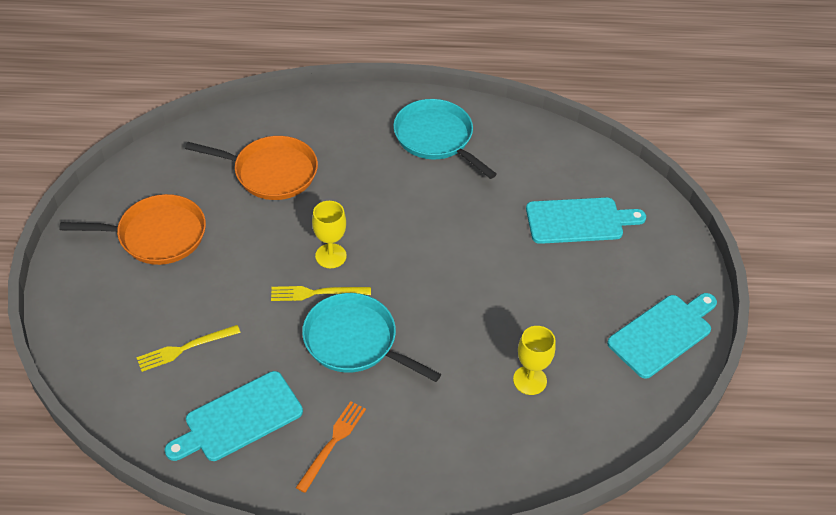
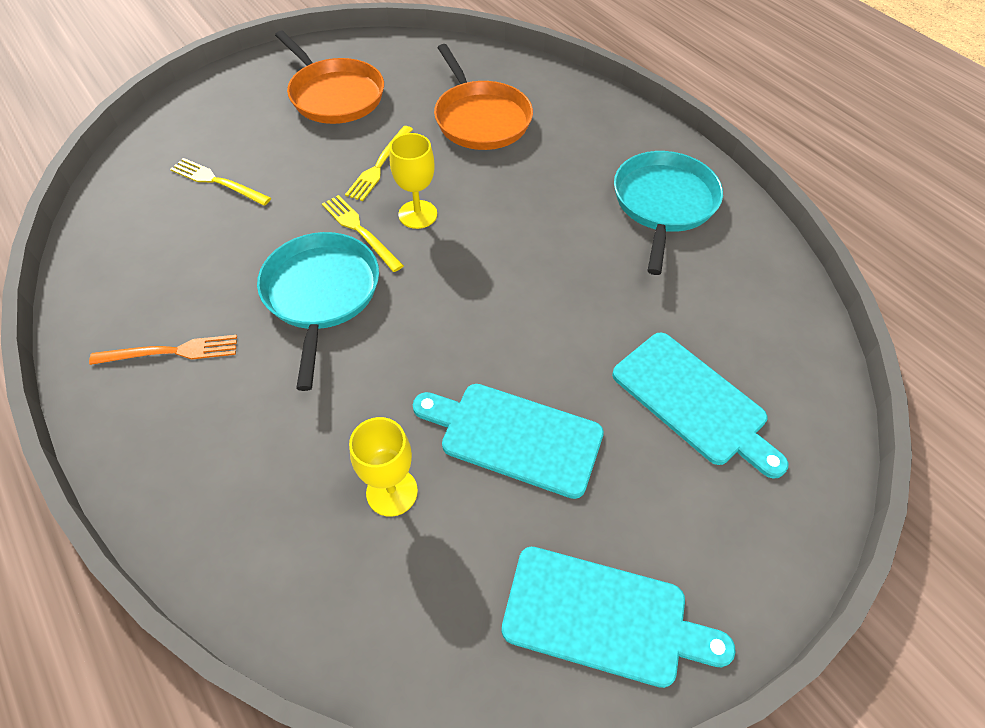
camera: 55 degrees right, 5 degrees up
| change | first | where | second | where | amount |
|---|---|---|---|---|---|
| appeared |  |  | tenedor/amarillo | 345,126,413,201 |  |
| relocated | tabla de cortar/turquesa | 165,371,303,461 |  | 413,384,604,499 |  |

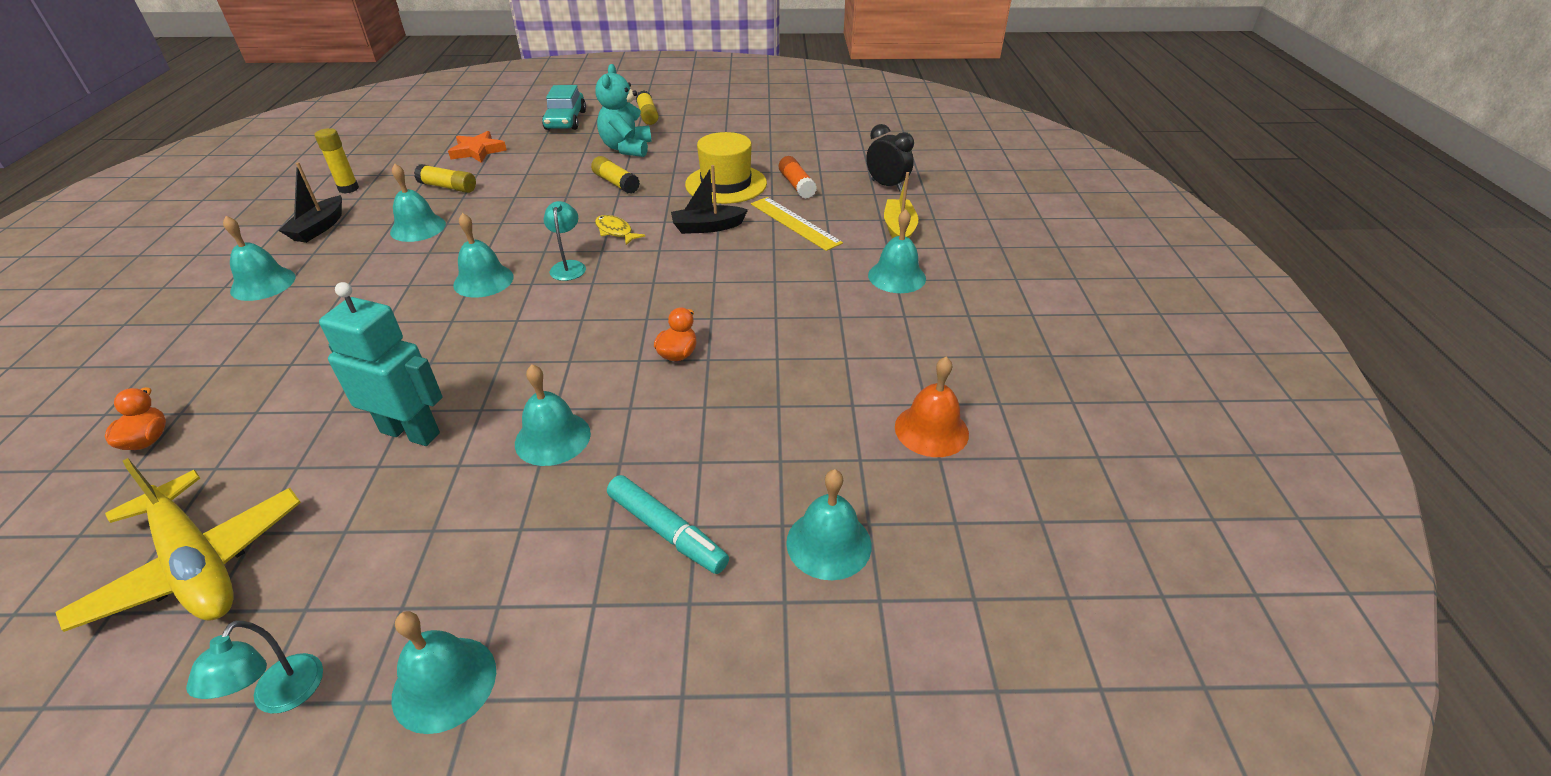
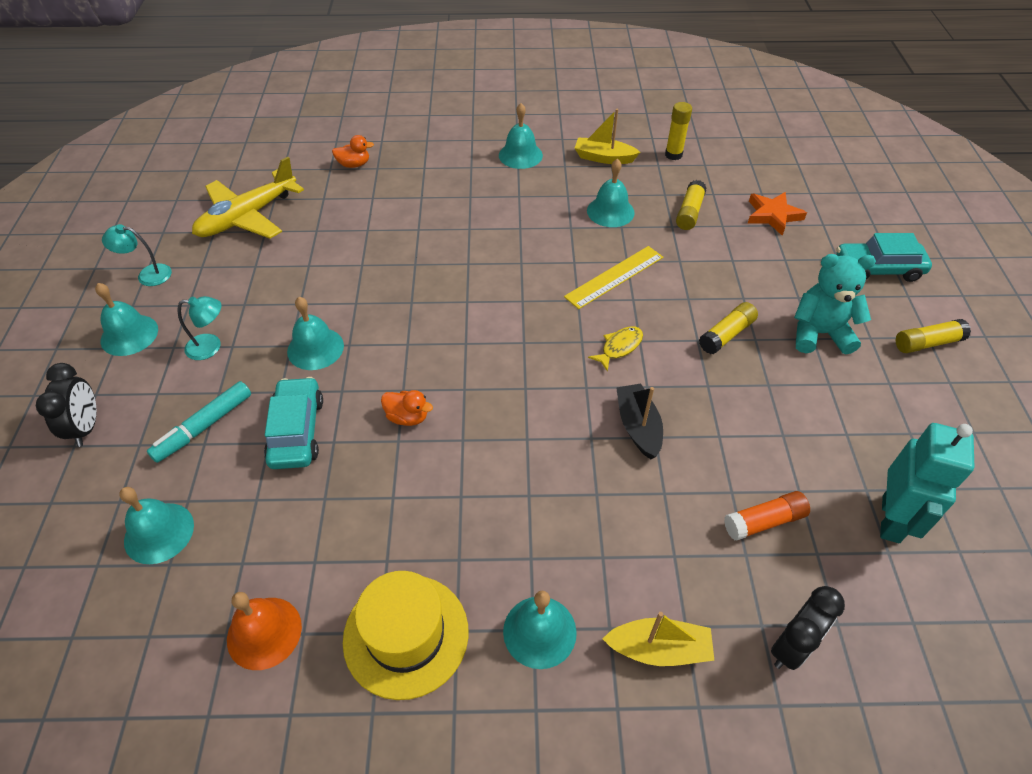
camera: 90 degrees right, 10 degrees up
| change | first | where | second | where | amount |
|---|---|---|---|---|---|
| appeared |  |  | despertador/negro | 36,363,96,447 |  |
| relocated | lámpara/turquesa | 544,201,586,281 |  | 178,296,221,360 |  |
| appeared |  |  | coche/turquesa | 264,377,323,469 |  |
| relocated | sombrero/amarillo | 685,132,767,204 |  | 343,571,468,700 |  |
| relocated | regla/amarillo | 751,197,843,251 |  | 564,246,663,309 |  |
| colour | barco/negro | 278,162,342,243 | barco/amarillo | 575,109,640,164 |  |
| relocated | robot/turquesa | 319,282,443,446 |  | 880,423,974,543 |  |
| missing | campana/turquesa | 453,213,514,298 |  |  |  |

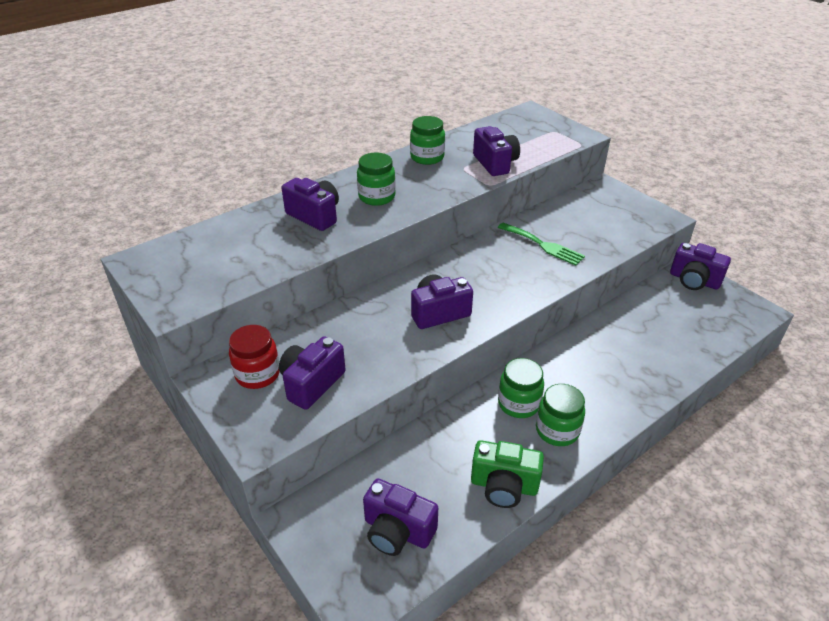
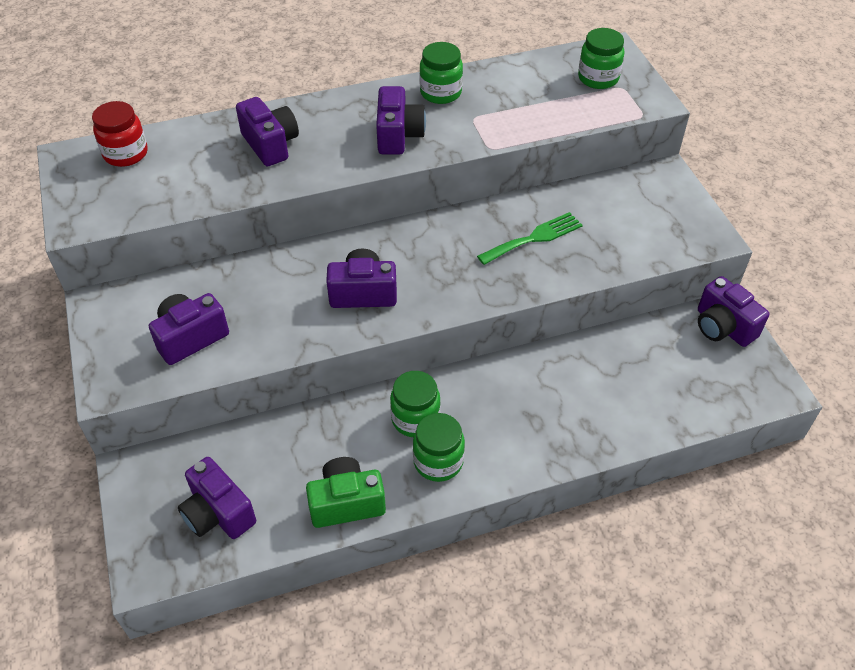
camera: 20 degrees right, 10 degrees up
| change | first | where | second | where | amount |
|---|---|---|---|---|---|
| relocated | tarro/rojo | 229,325,280,389 |  | 92,101,148,167 |  |
| spun | cámara/verde | 471,440,544,508 |  | 306,457,386,528 | 135 degrees clockwise |
| relocated | cámara/morado | 473,126,520,176 |  | 376,86,426,154 |  |
| spun | tenedor/verde | 498,223,585,266 |  | 477,212,583,265 | 90 degrees counterclockwise |
| relocated | tarro/verde | 357,152,396,206 |  | 578,28,624,89 |  |

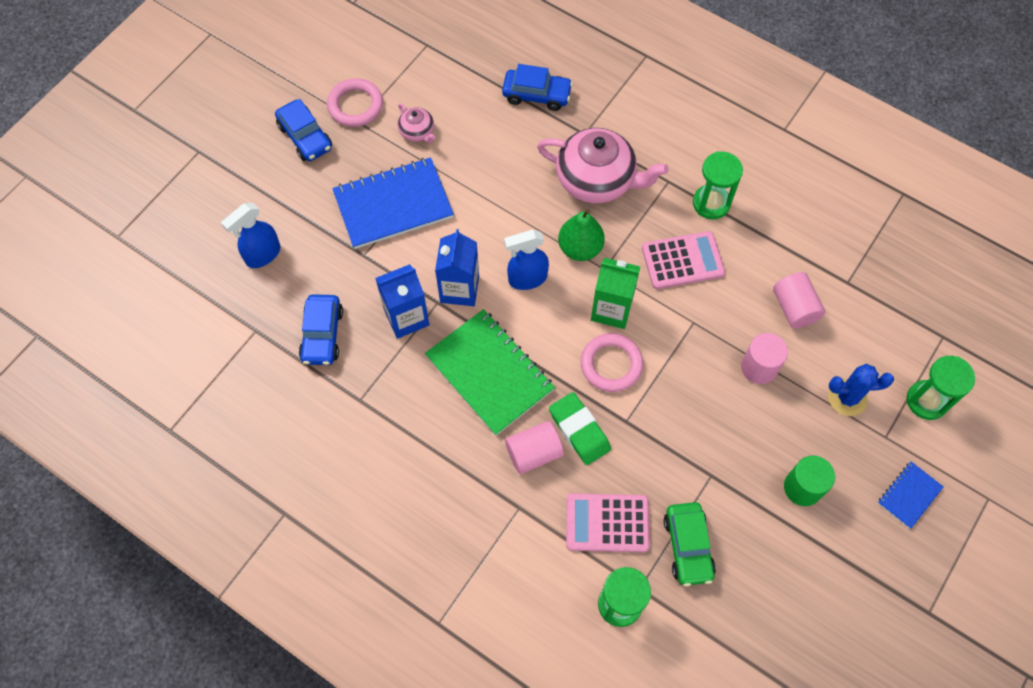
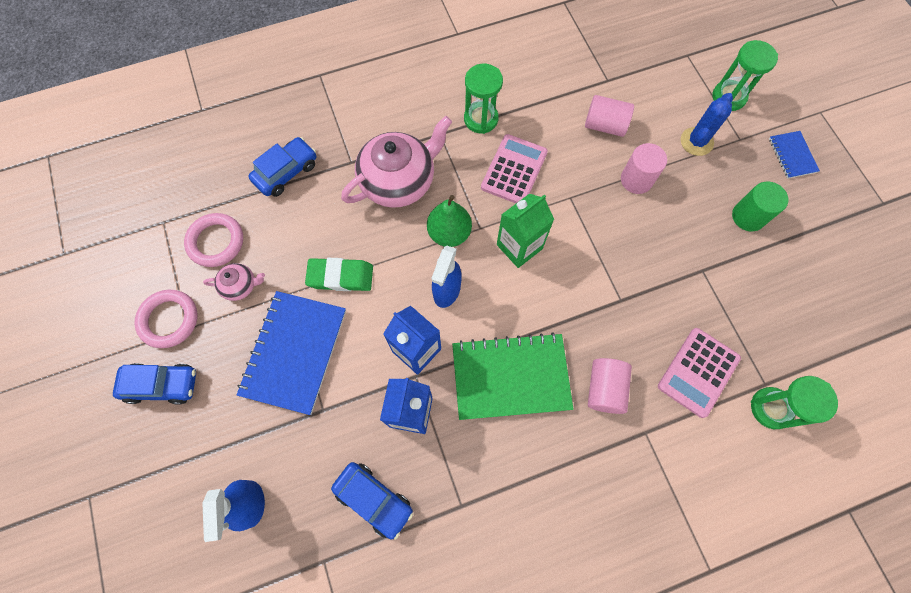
camera: 55 degrees left, 5 degrees up
| change | first | where | second | where | amount |
|---|---|---|---|---|---|
| relocated | anillo/rosa | 581,333,643,392 |  | 184,213,243,267 |  |
| relocated | goma de borrar/verde | 549,392,611,465 |  | 305,258,373,291 |  |
| missing | coche/verde | 664,502,716,586 |  |  |  |

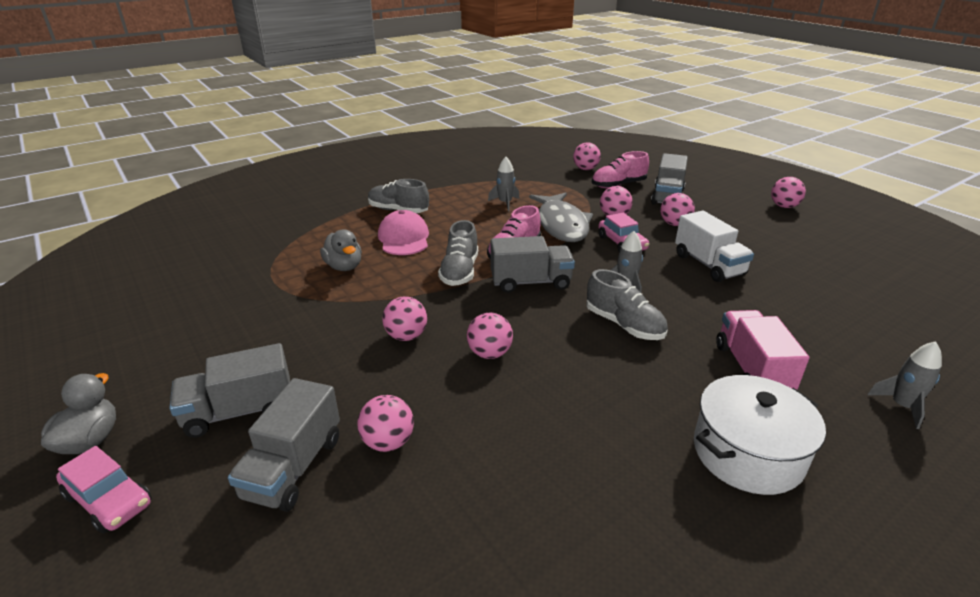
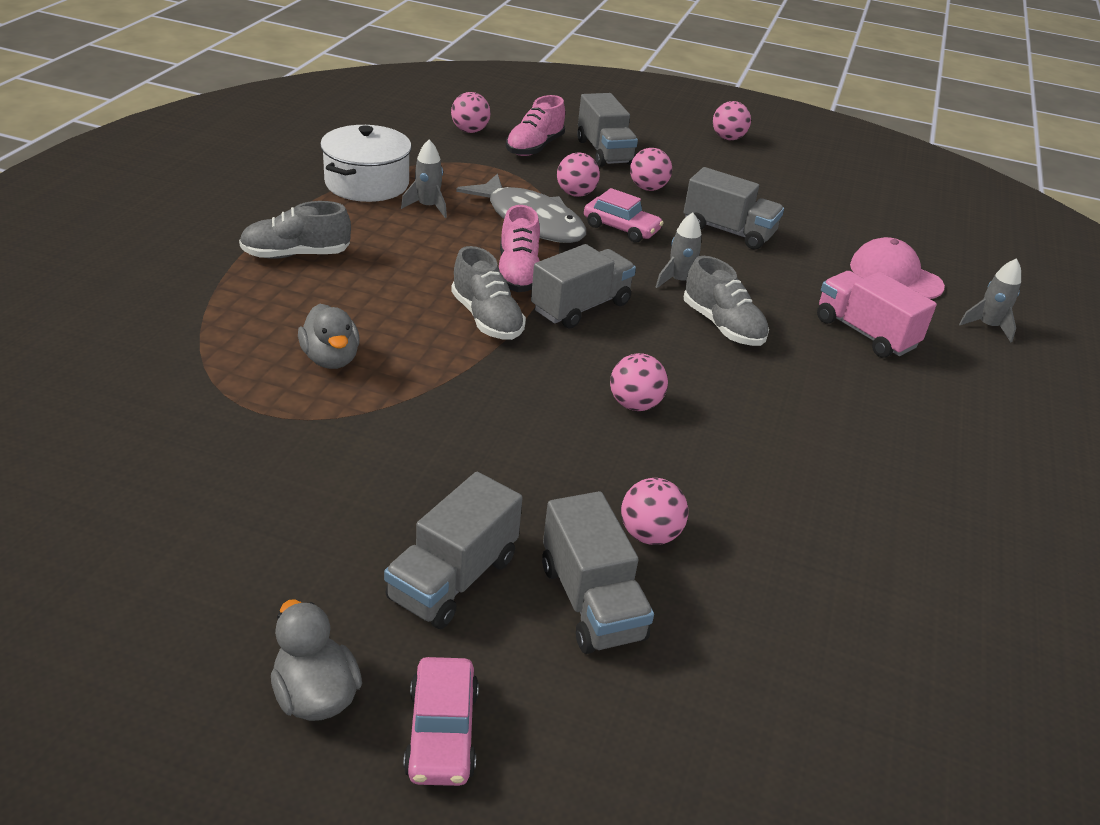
camera: 40 degrees left, 5 degrees up
| change | first | where | second | where | amount |
|---|---|---|---|---|---|
| spun | pato/gris | 320,229,362,271 |  | 298,304,360,369 | 45 degrees clockwise |
| relocated | olla/blanco | 694,375,826,495 |  | 320,125,412,202 |  |
| spun | coche/rosa | 56,446,151,534 |  | 403,657,479,786 | 90 degrees clockwise |
| colour | camión/blanco | 675,211,754,282 | camión/gris | 684,167,784,250 |  |
| spun | zapato/gris | 586,269,668,340 |  | 684,256,769,346 | 45 degrees clockwise |
| relocated | gorra/rosa | 378,210,429,255 |  | 850,237,945,299 |  |
| missing | pelota/rosa | 382,297,427,341 |  |  |  |

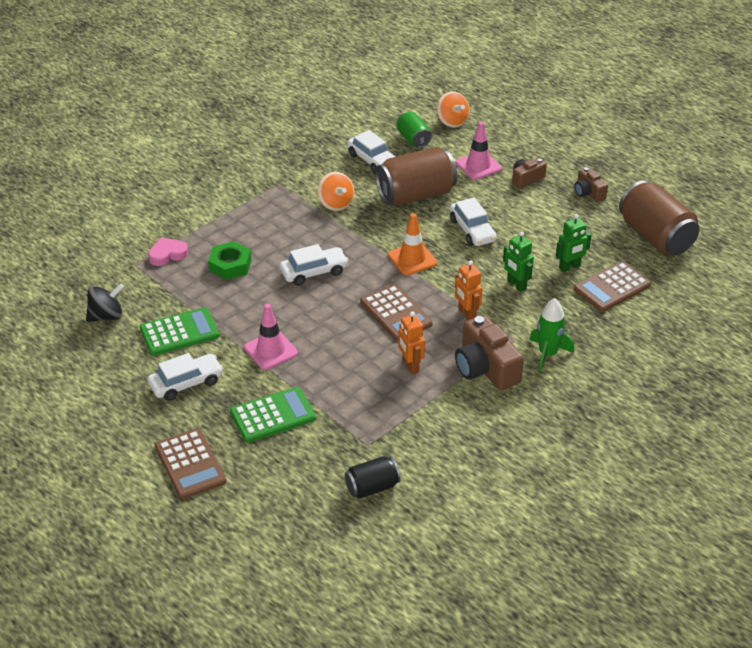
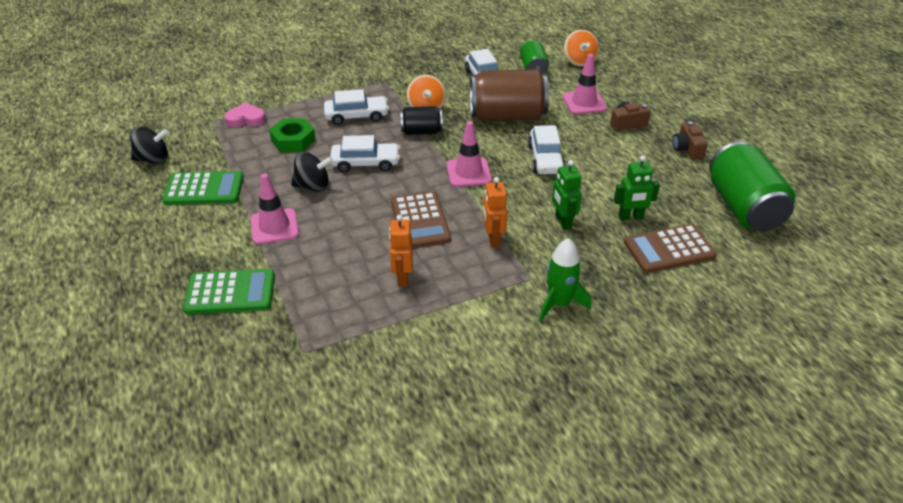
camera: 20 degrees right, 0 degrees up
| change | first | where | second | where | amount |
|---|---|---|---|---|---|
| appeared |  |  | peonza/negro | 291,152,333,192 |  |
| relocated | coche/blanco | 148,353,223,401 |  | 324,89,389,125 |  |
| relocated | lata/negro | 345,456,401,499 |  | 400,106,443,135 |  |
| colour | cono de tráfico/naranja | 388,213,437,275 | cono de tráfico/rosa | 446,121,492,187 |  |
| colour | lata/marrón | 619,180,700,255 | lata/verde | 709,142,795,231 |  |
| missing | calculadora/marrón | 155,428,226,499 |  |  |  |
| missing | cámara/marrón | 455,315,524,390 |  |  |  |

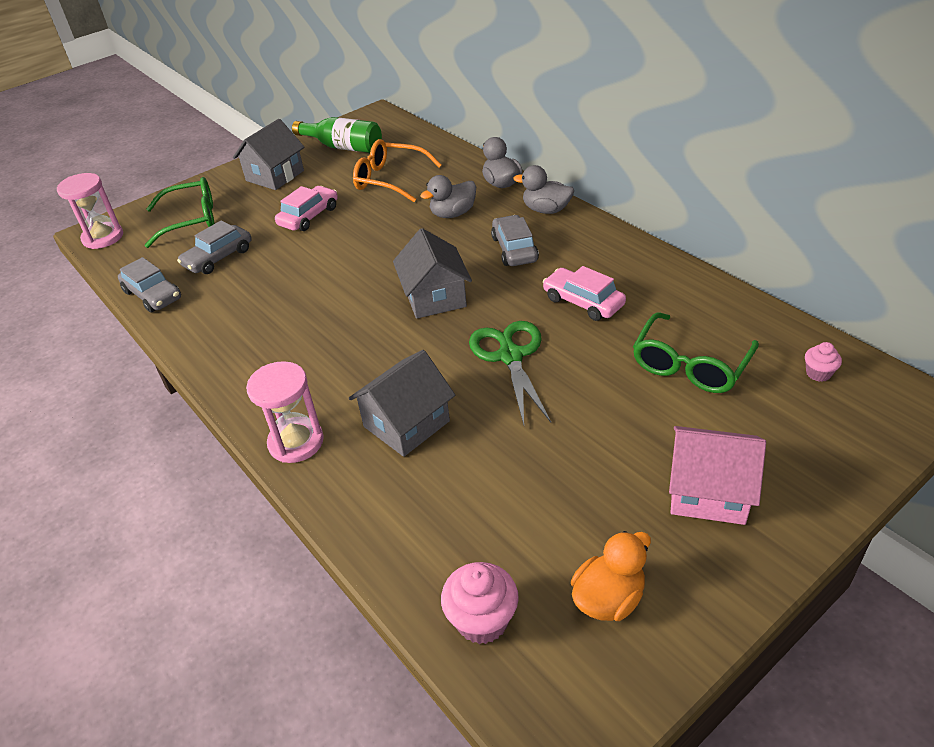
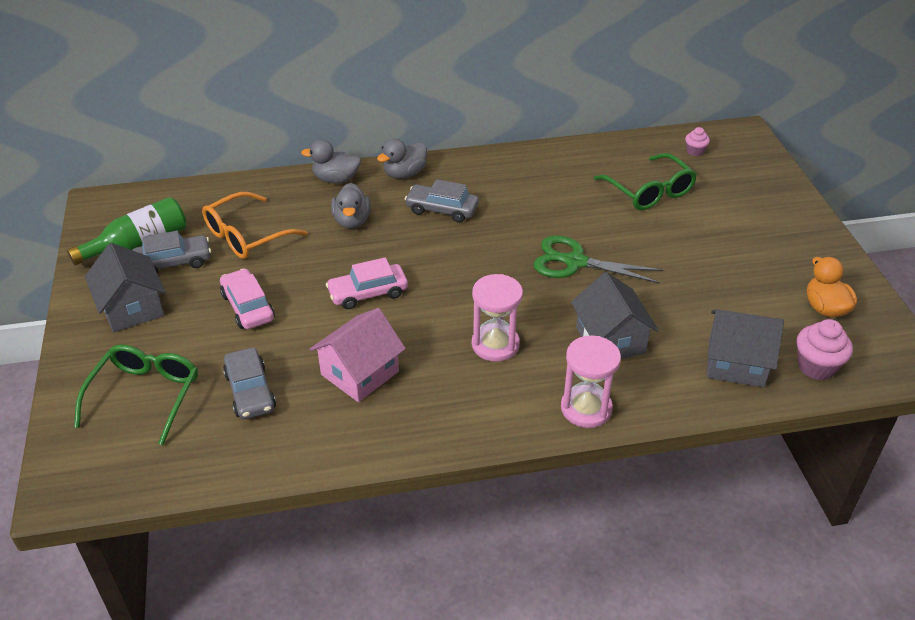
camera: 65 degrees left, 0 degrees up
| change | first | where | second | where | amount |
|---|---|---|---|---|---|
| relocated | coche/gris | 118,257,181,313 |  | 133,231,211,273 |  |
| relocated | casa/rosa | 669,426,766,525 |  | 310,308,406,402 |  |
| relocated | coche/rosa | 543,266,626,321 |  | 326,257,408,309 |  |
| relocated | reloj de arena/rosa | 57,173,123,249 |  | 472,274,523,362 |  |
| relocated | casa/gris | 393,228,472,319 |  | 707,309,784,387 |  |

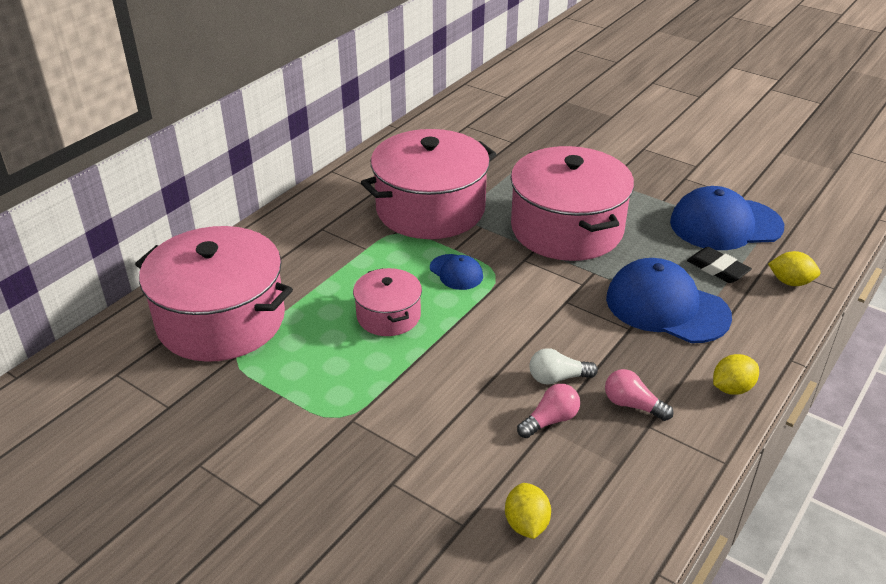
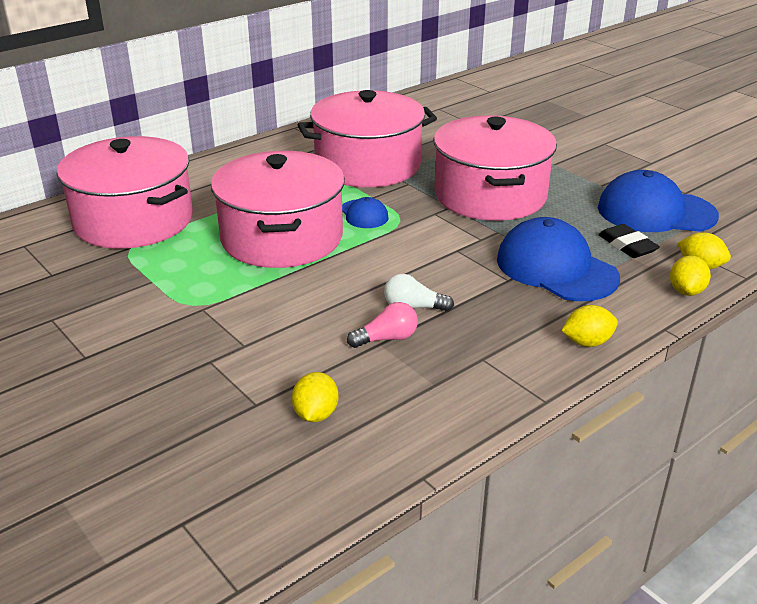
camera: 15 degrees right, 5 degrees down
| change | first | where | second | where | amount |
|---|---|---|---|---|---|
| size | olla/rosa | 353,268,422,336 |  | 211,151,345,268 | x1.97 |
| appeared |  |  | limón/amarillo | 670,255,711,296 |  |
| missing | bombilla/rosa | 605,369,673,421 |  |  |  |

